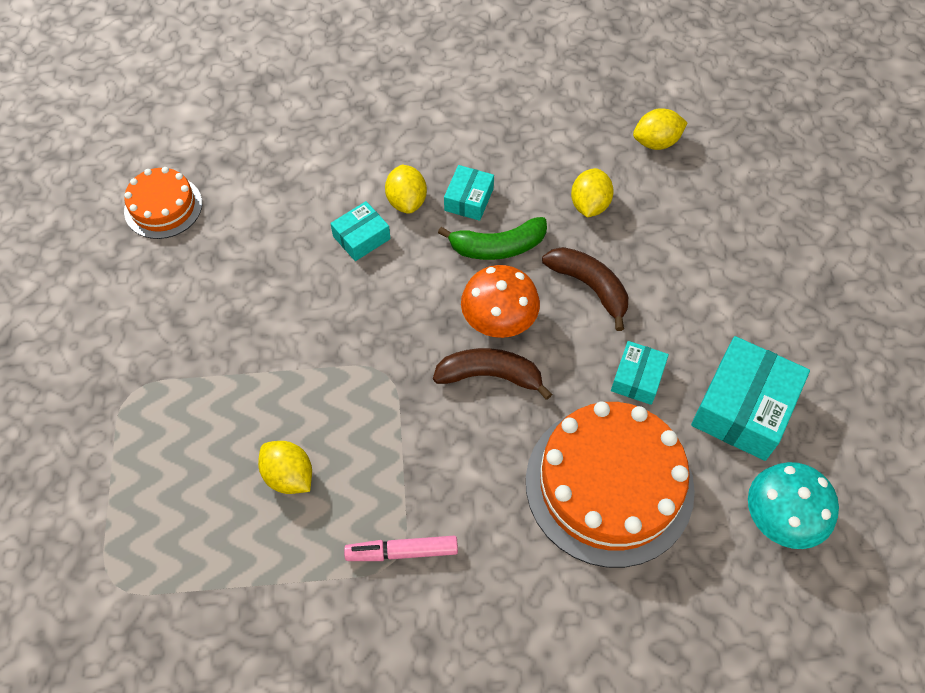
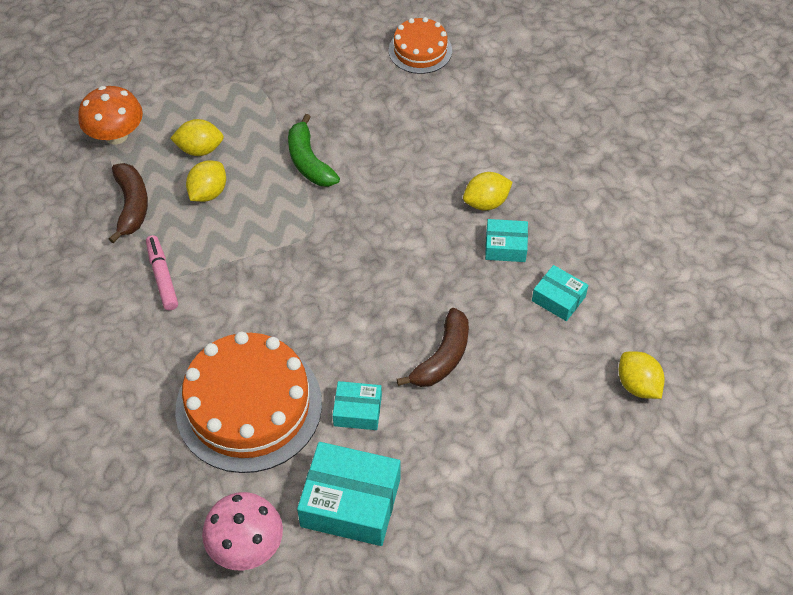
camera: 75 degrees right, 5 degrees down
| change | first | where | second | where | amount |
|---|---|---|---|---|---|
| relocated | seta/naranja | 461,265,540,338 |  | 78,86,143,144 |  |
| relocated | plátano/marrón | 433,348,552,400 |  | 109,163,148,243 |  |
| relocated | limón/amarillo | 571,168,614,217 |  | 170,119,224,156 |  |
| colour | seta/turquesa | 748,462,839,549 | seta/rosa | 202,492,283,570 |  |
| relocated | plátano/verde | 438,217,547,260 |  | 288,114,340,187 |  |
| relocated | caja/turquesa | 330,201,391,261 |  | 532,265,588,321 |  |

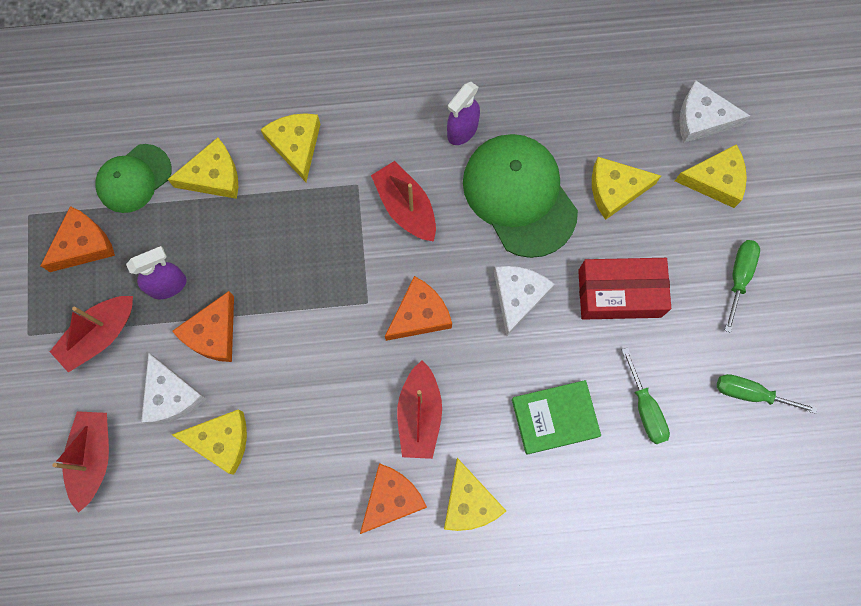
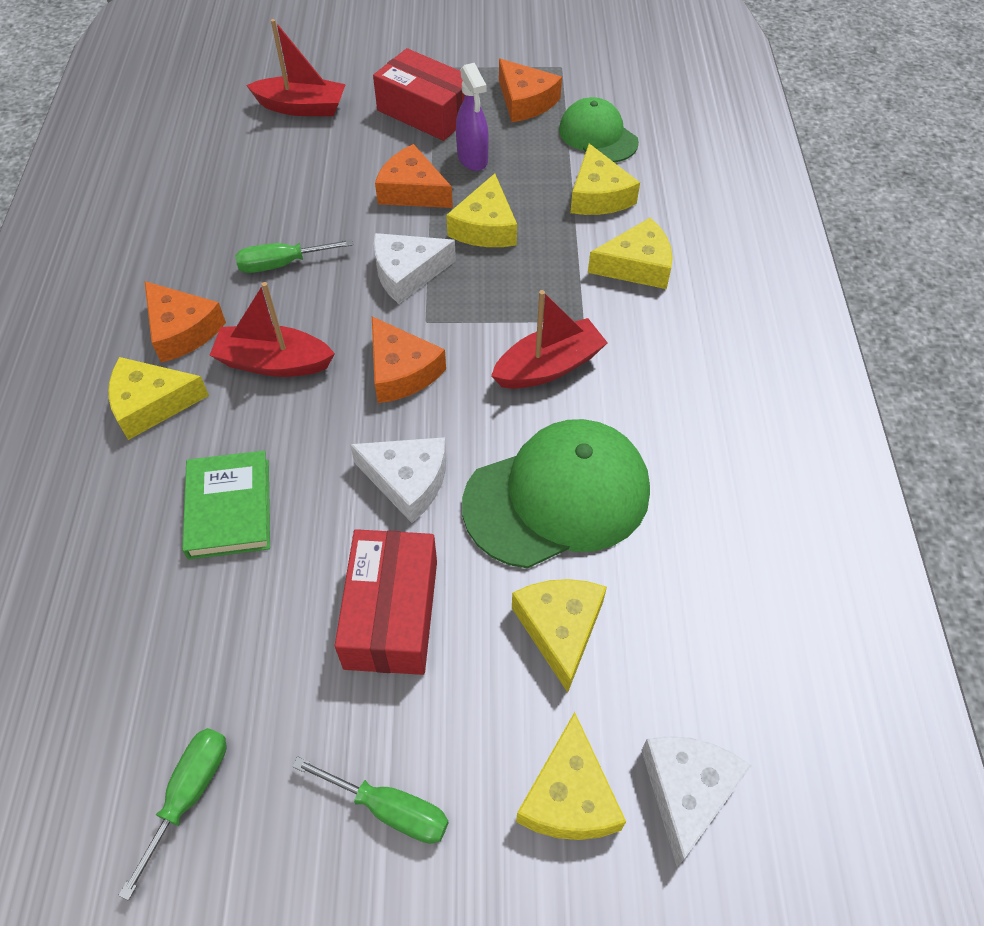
camera: 95 degrees right, 20 degrees down
| change | first | where | second | where | amount |
|---|---|---|---|---|---|
| relocated | destornillador/verde | 622,347,670,444 |  | 235,239,353,273 |  |
| exchanged | barco/rojo | 50,296,133,373 | caja/rojo | 373,48,465,141 |  |
| relocated | queso/blanco | 141,353,206,425 |  | 374,233,456,304 |  |
| relocated | queso/amarillo | 172,409,247,475 |  | 446,173,517,247 |  |
| missing | pulverizador/morado | 447,82,480,145 |  |  |  |

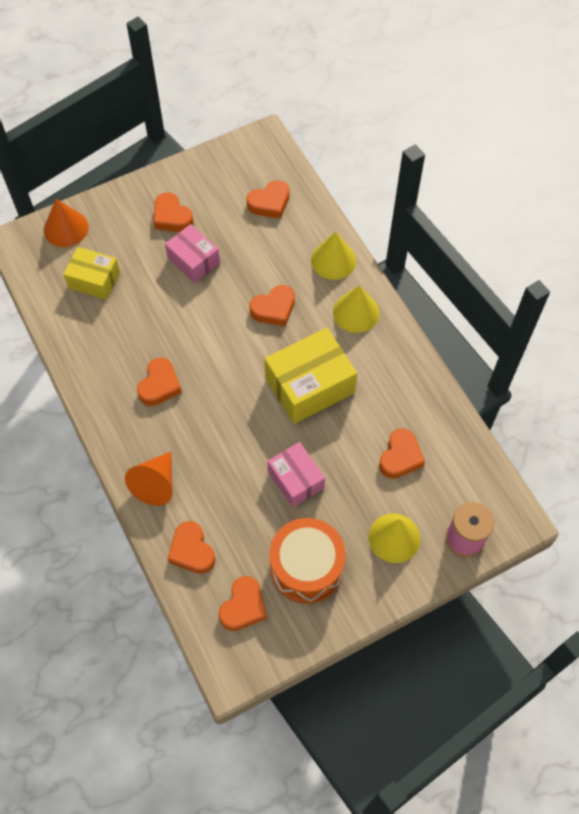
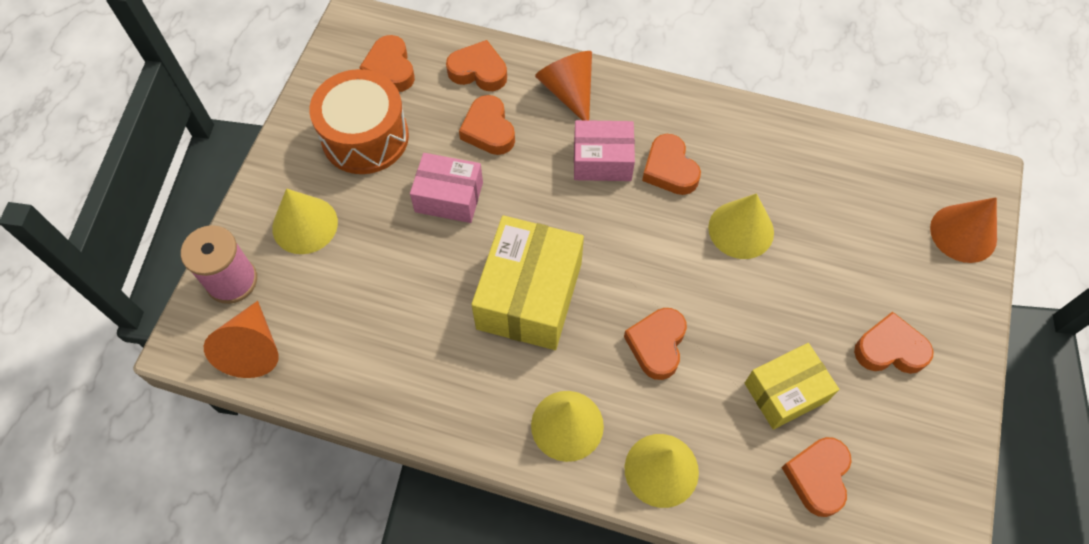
camera: 135 degrees right, 0 degrees up
| change | first | where | second | where | amount |
|---|---|---|---|---|---|
| appeared |  |  | cono/naranja | 204,301,279,378 |  |
| relocated | corazón/naranja | 379,428,425,479 |  | 459,95,515,155 |  |
| relocated | caja/rosa | 165,224,220,283 |  | 574,120,635,181 |  |
| appeared |  |  | cono/amarillo | 708,193,774,259 |  |
| relocated | caja/amarillo | 63,247,120,300 |  | 745,343,839,429 |  |

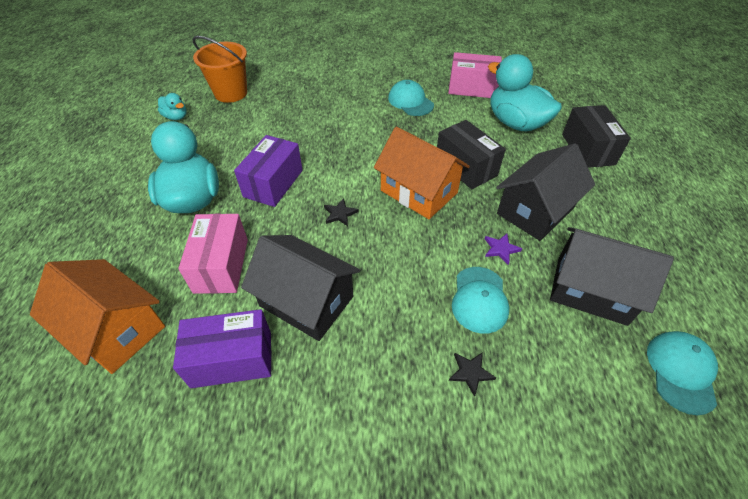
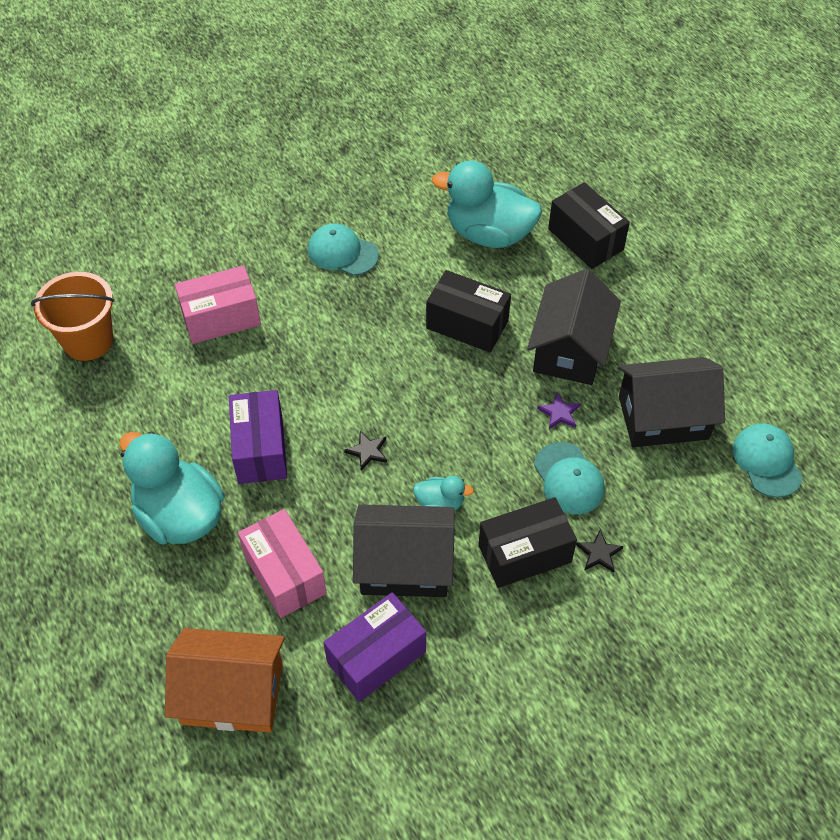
camera: 30 degrees left, 5 degrees up
| change | first | where | second | where | amount |
|---|---|---|---|---|---|
| relocated | caja/rosa | 448,52,502,98 |  | 175,265,261,344 |  |
| relocated | pato/turquesa | 158,93,187,120 |  | 413,476,474,511 |  |
| appeared |  |  | caja/negro | 478,497,577,588 |  |
| missing | casa/naranja | 374,127,470,219 |  |  |  |

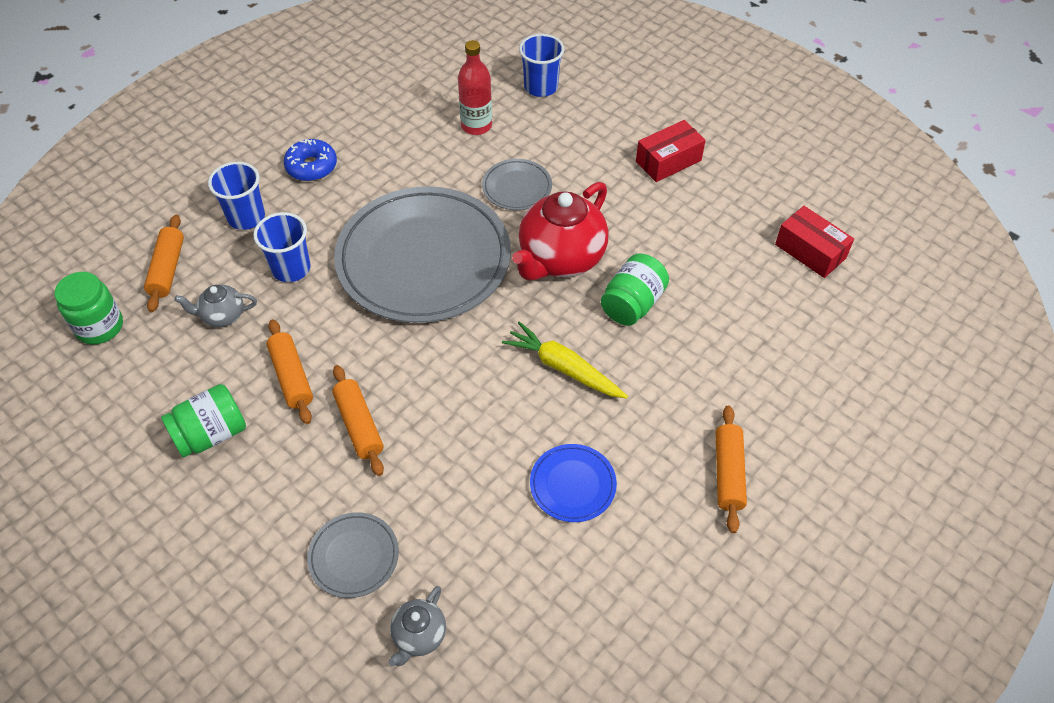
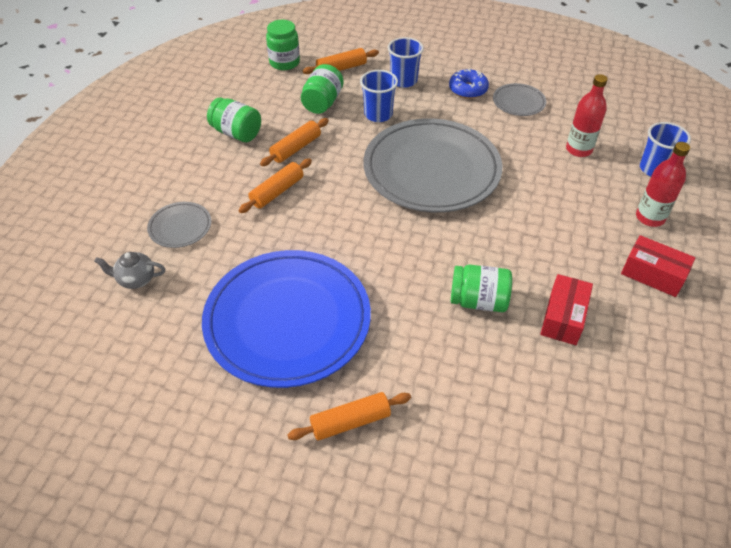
camera: 65 degrees right, 5 degrees down
| change | first | where | second | where | amount |
|---|---|---|---|---|---|
| size | plato/azul | 530,444,617,522 |  | 202,250,371,388 | x2.35 |
| exchanged | tetera/gris | 174,285,257,327 | tarro/verde | 301,64,344,114 |  |
| relocated | plato/gris | 482,159,552,210 |  | 493,83,546,116 |  |
| relocated | caja/rojo | 775,206,854,278 |  | 540,274,593,345 |  |
| appeared |  |  | botella/rojo | 636,142,690,227 |  |
| missing | zanahoria/amarillo | 502,321,628,399 |  |  |  |
| missing | tetera/rojo | 512,182,608,281 |  |  |  |

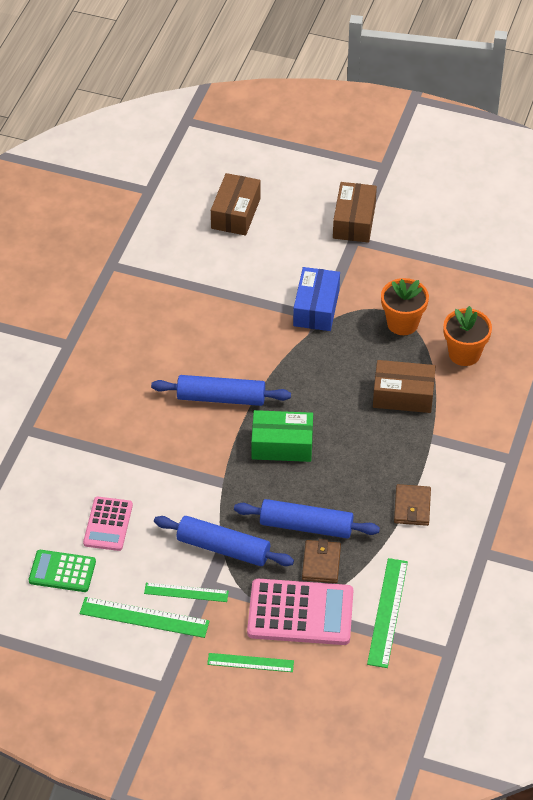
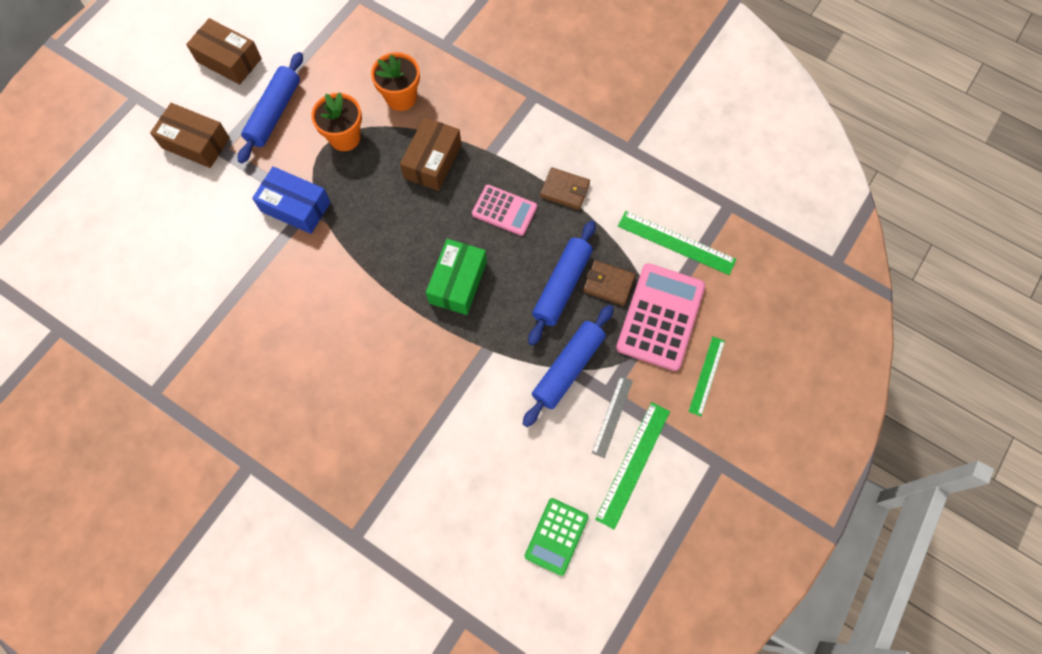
camera: 75 degrees left, 20 degrees up
| change | first | where | second | where | amount |
|---|---|---|---|---|---|
| relocated | caja/marrón | 211,173,261,236 |  | 186,18,262,85 |  |
| relocated | rodillo/azul | 151,375,291,406 |  | 238,52,303,164 |  |
| relocated | calculadora/rosa | 83,497,133,551 |  | 472,185,537,236 |  |
| colour | regla/verde | 144,583,229,602 | regla/gris | 592,376,633,458 |  |

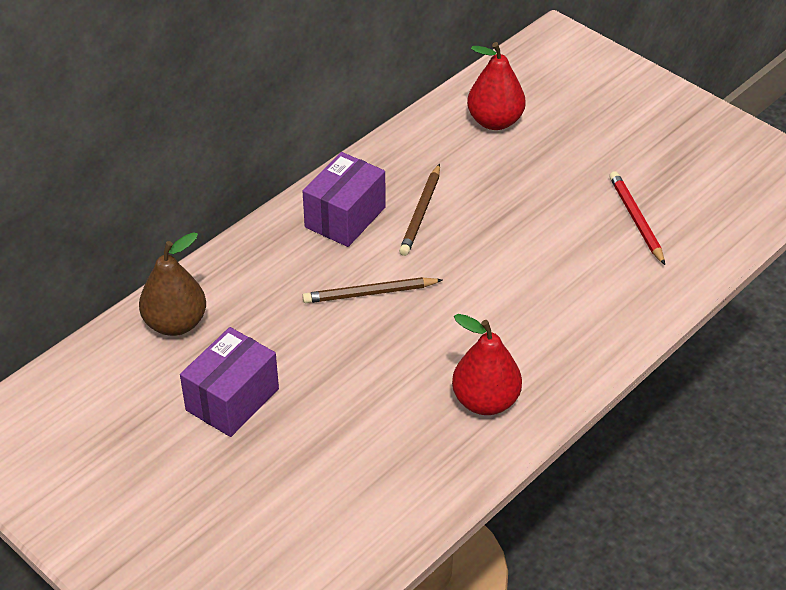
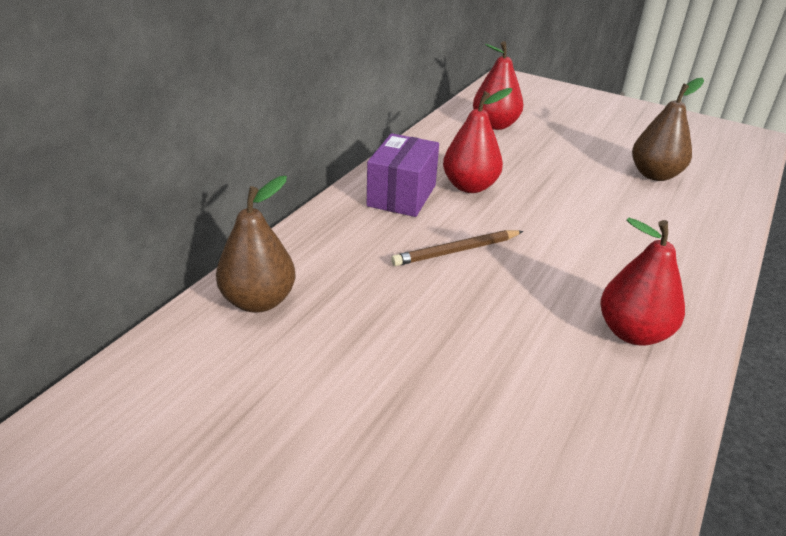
camera: 15 degrees left, 10 degrees down
| change | first | where | second | where | amount |
|---|---|---|---|---|---|
| exchanged | lápiz/marrón | 399,163,440,256 | pera/rojo | 443,88,512,193 |  |
| exchanged | lápiz/rojo | 609,171,665,265 | pera/marrón | 632,78,704,181 |  |
| missing | caja/morado | 180,327,279,437 |  |  |  |

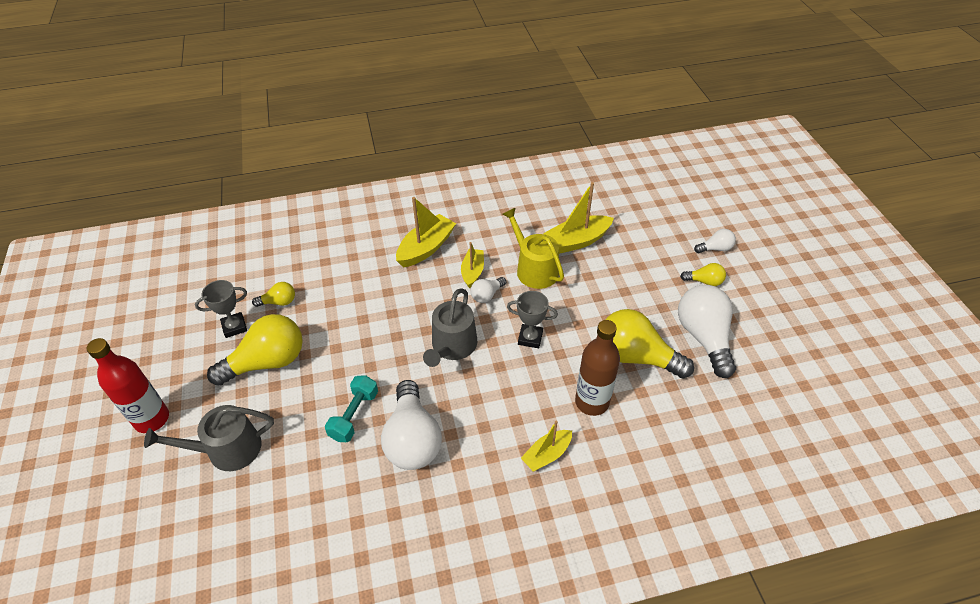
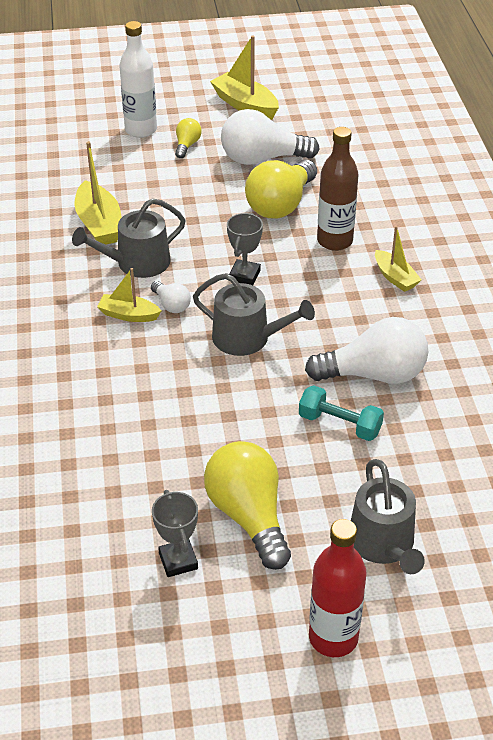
camera: 85 degrees left, 5 degrees down
| change | first | where | second | where | amount |
|---|---|---|---|---|---|
| colour | regadera/amarillo | 502,208,564,289 | regadera/gris | 72,198,186,278 |  |
| exchanged | bombilla/blanco | 694,229,736,253 | botella/blanco | 119,21,157,138 |  |
| relocated | barco/amarillo | 396,197,456,267 |  | 210,35,279,120 |  |
| missing | bombilla/amarillo | 252,282,295,307 |  |  |  |

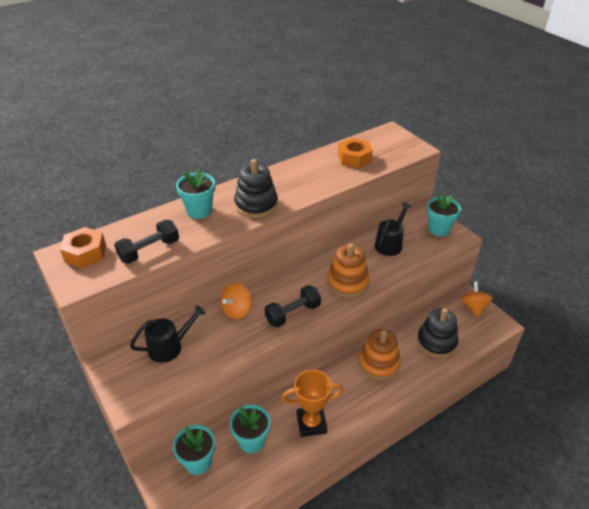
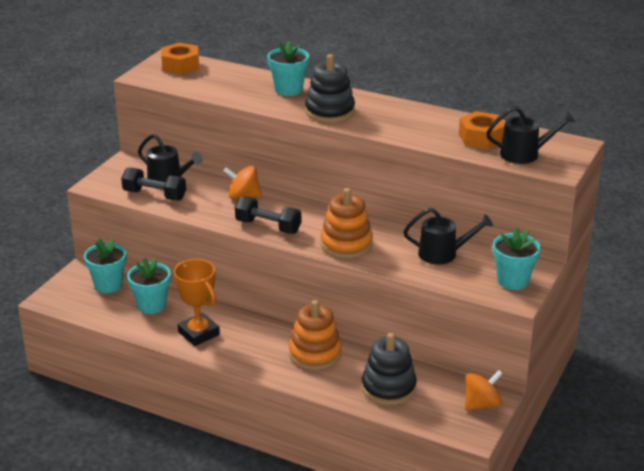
camera: 60 degrees right, 10 degrees down
| change | first | where | second | where | amount |
|---|---|---|---|---|---|
| relocated | mancuerna/negro | 114,220,179,264 |  | 121,167,186,200 |  |
| appeared |  |  | regadera/negro | 486,106,576,164 |  |

